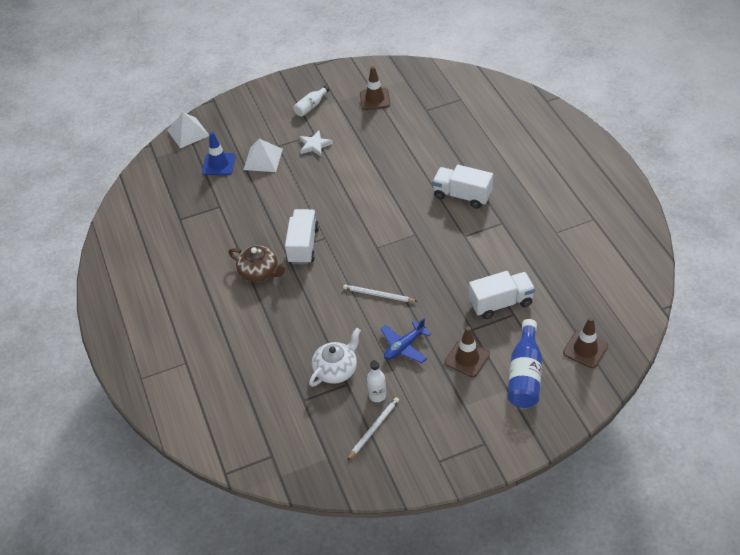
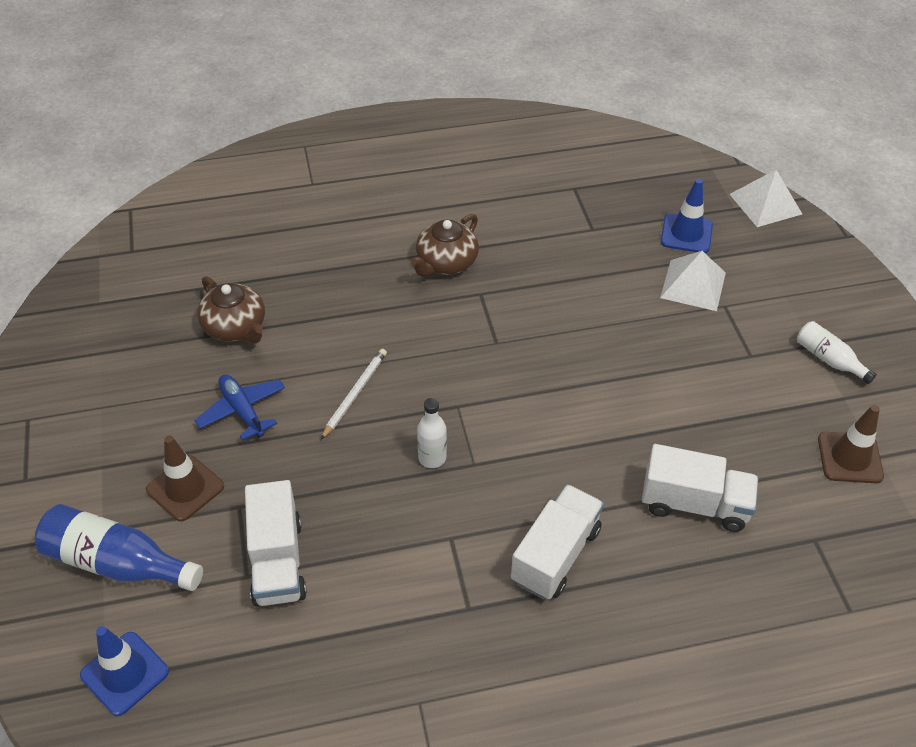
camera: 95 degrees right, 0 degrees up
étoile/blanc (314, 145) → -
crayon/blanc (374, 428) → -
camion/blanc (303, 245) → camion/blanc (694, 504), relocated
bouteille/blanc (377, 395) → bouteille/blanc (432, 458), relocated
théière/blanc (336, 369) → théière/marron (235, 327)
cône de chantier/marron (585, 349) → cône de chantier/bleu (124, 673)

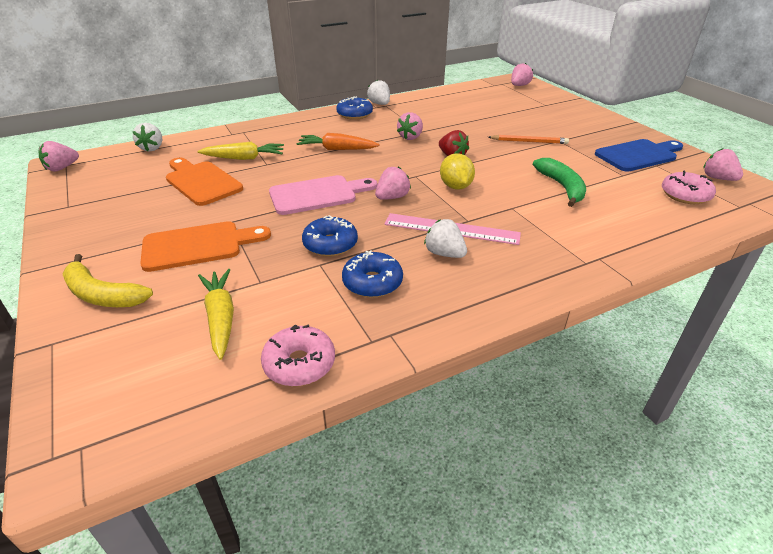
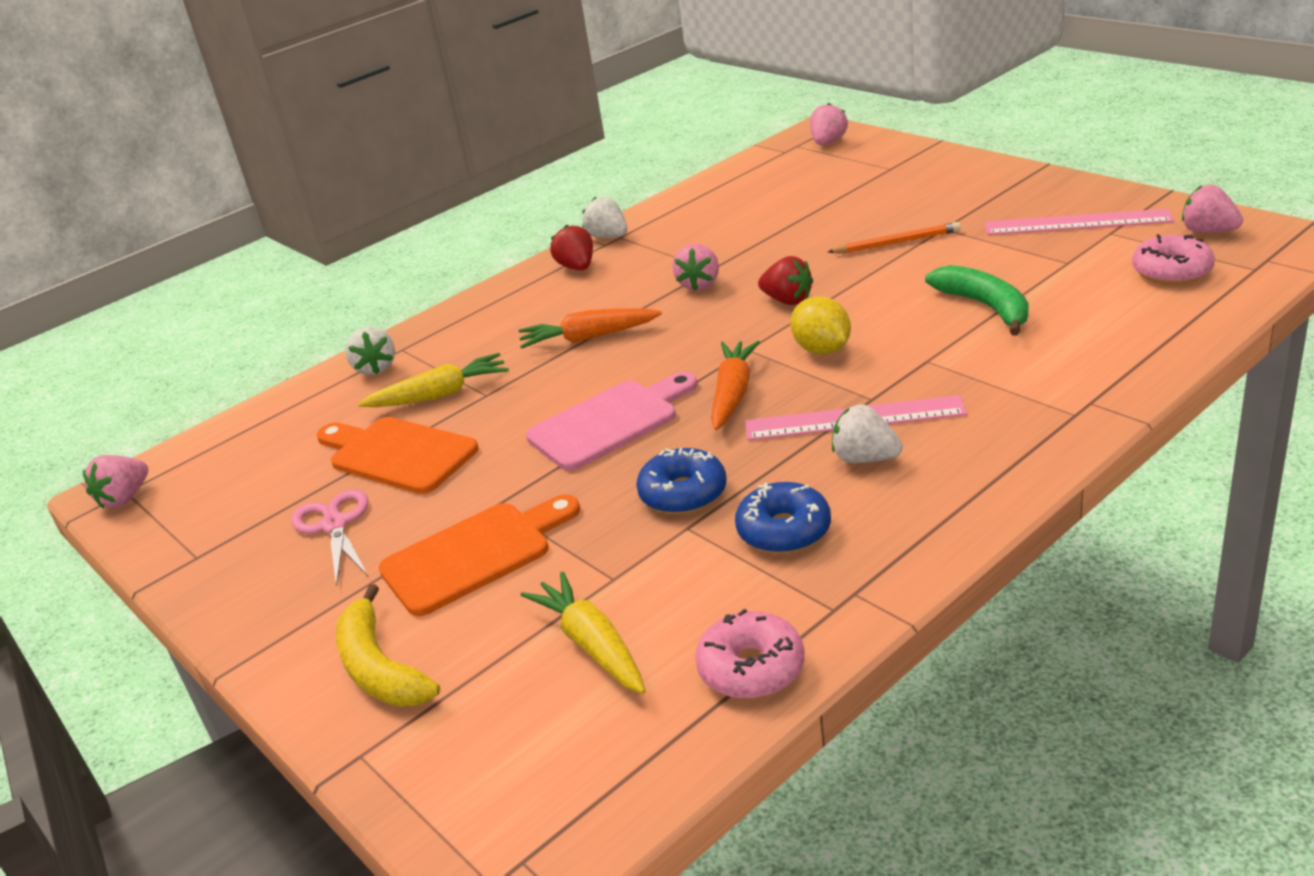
camera: 10 degrees left, 5 degrees down
- → ciseaux/rose (334, 525)
fraise/blanc (152, 148) → fraise/blanc (375, 368), relocated
beignet/bleu (354, 114) → fraise/rouge (577, 267)
fraise/rose (392, 197) → carotte/orange (732, 394)
planche à découper/bleu (638, 155) → règle/rose (1077, 222)
banane/jaune (102, 295) → banane/jaune (380, 668), 45 degrees clockwise

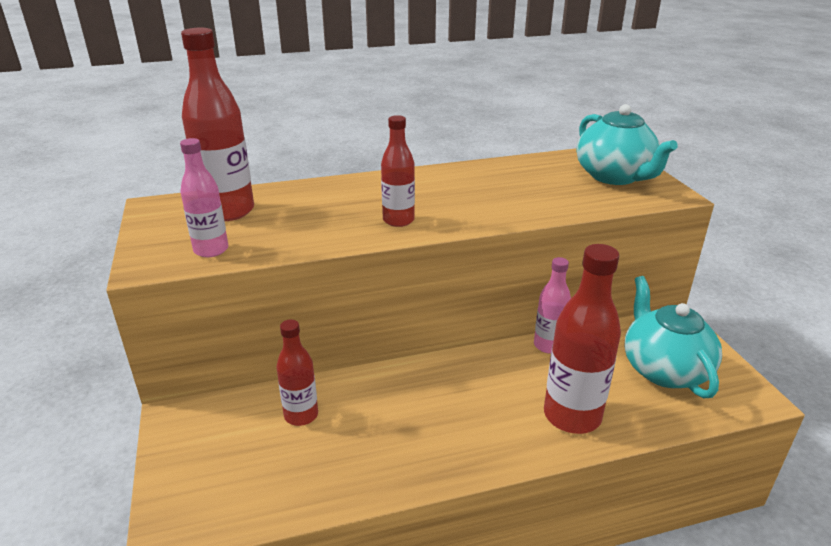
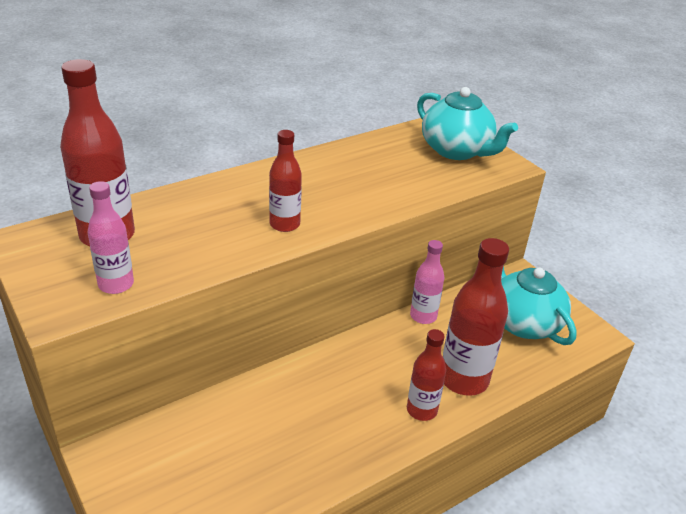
camera: 20 degrees left, 5 degrees up
bouteille/rouge (301, 415) → bouteille/rouge (421, 410), relocated

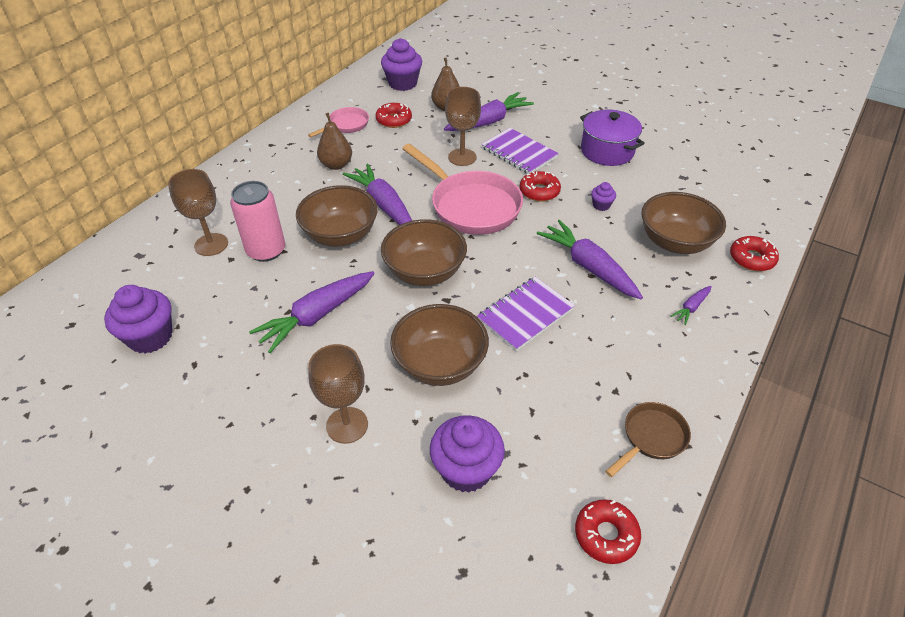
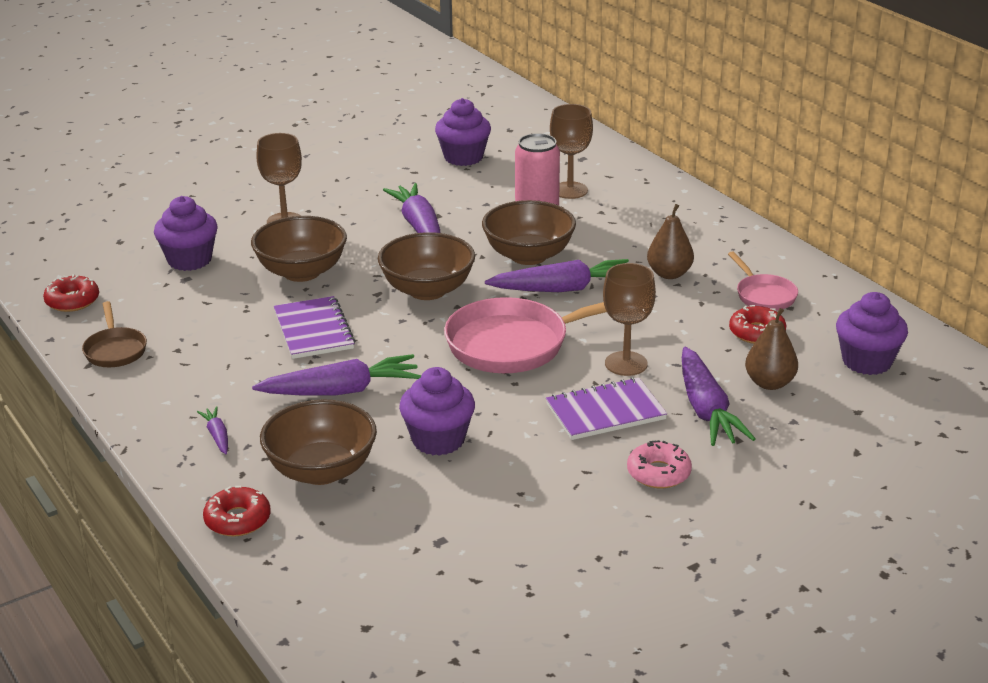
camera: 115 degrees right, 15 degrees down
beignet/rouge (539, 191) → -
marmite/violet (607, 151) → -
- → beignet/rose (658, 473)
muffin/violet (601, 205) → muffin/violet (438, 440), x2.05

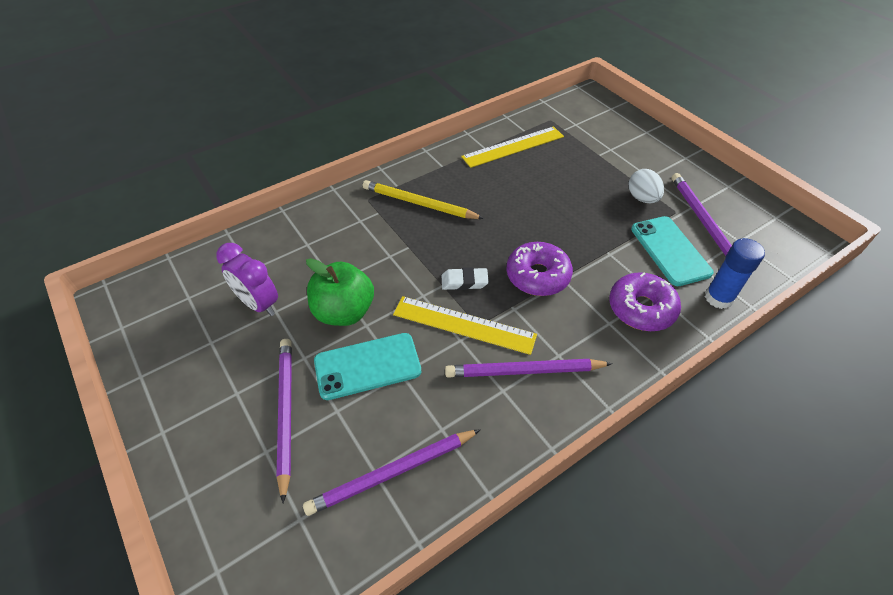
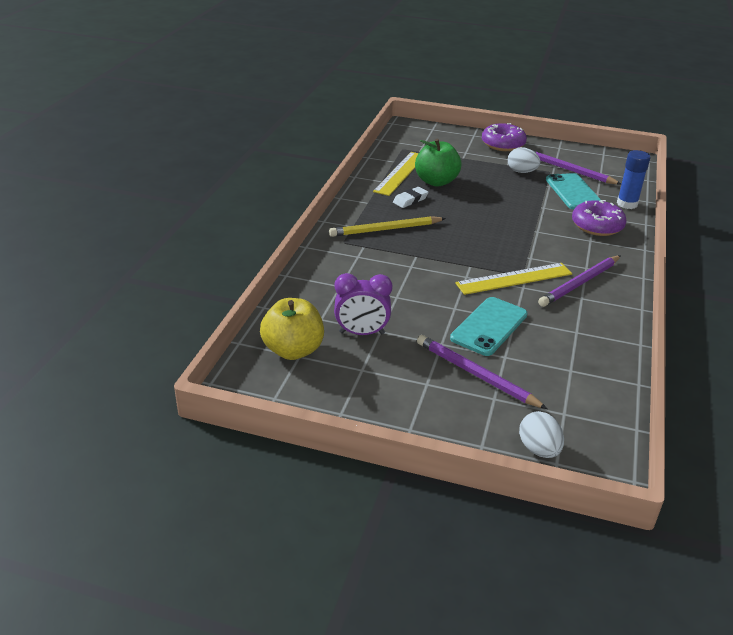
camera: 40 degrees left, 15 degrees down
crayon/violet (393, 472) → -
- → pomme/jaune (293, 350)
- → œuf/blanc (538, 449)
pomme/vert (344, 311) → pomme/vert (436, 181), relocated
gomme/blanc (464, 281) → gomme/blanc (410, 200), relocated
beignet/violet (537, 276) → beignet/violet (503, 144), relocated
téléphone/turquoise (670, 250) → téléphone/turquoise (573, 192), 45 degrees clockwise

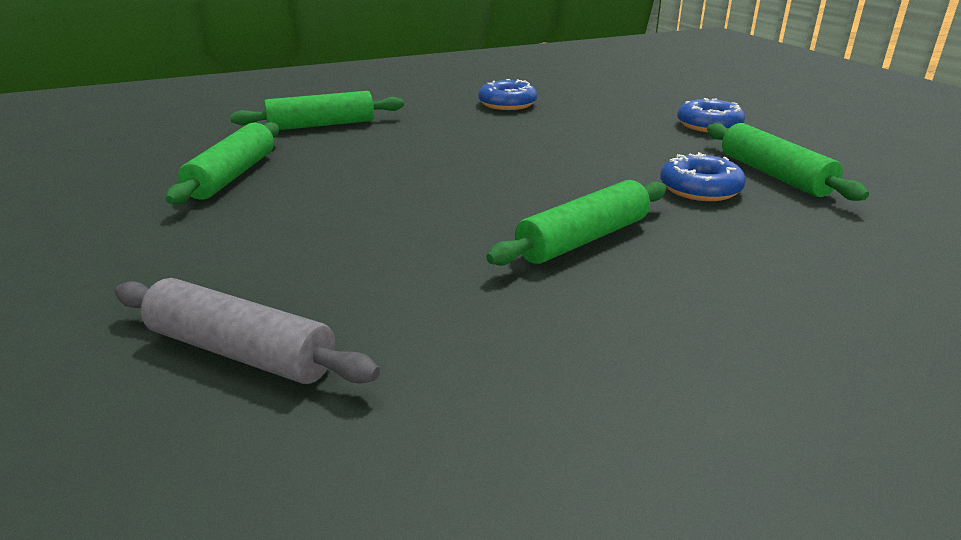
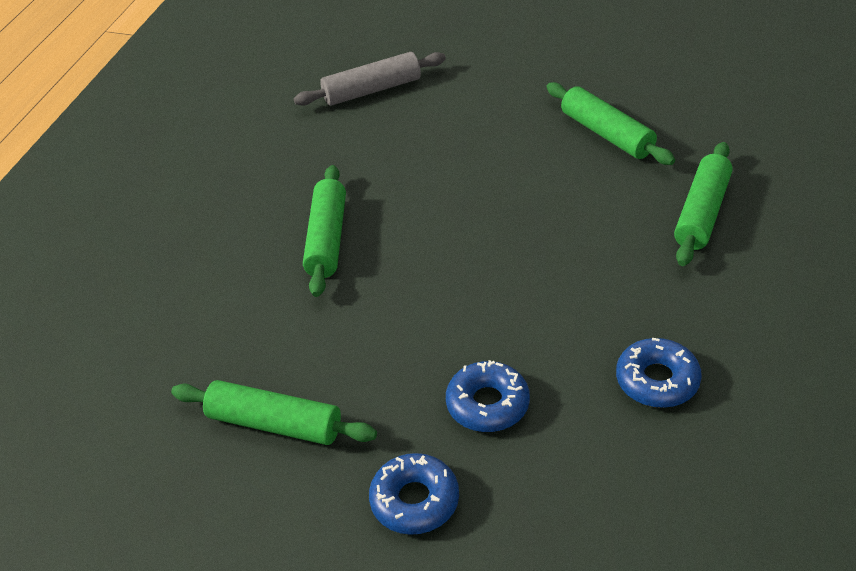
camera: 135 degrees right, 15 degrees up
beignet/bleu (700, 189) → beignet/bleu (487, 404), relocated

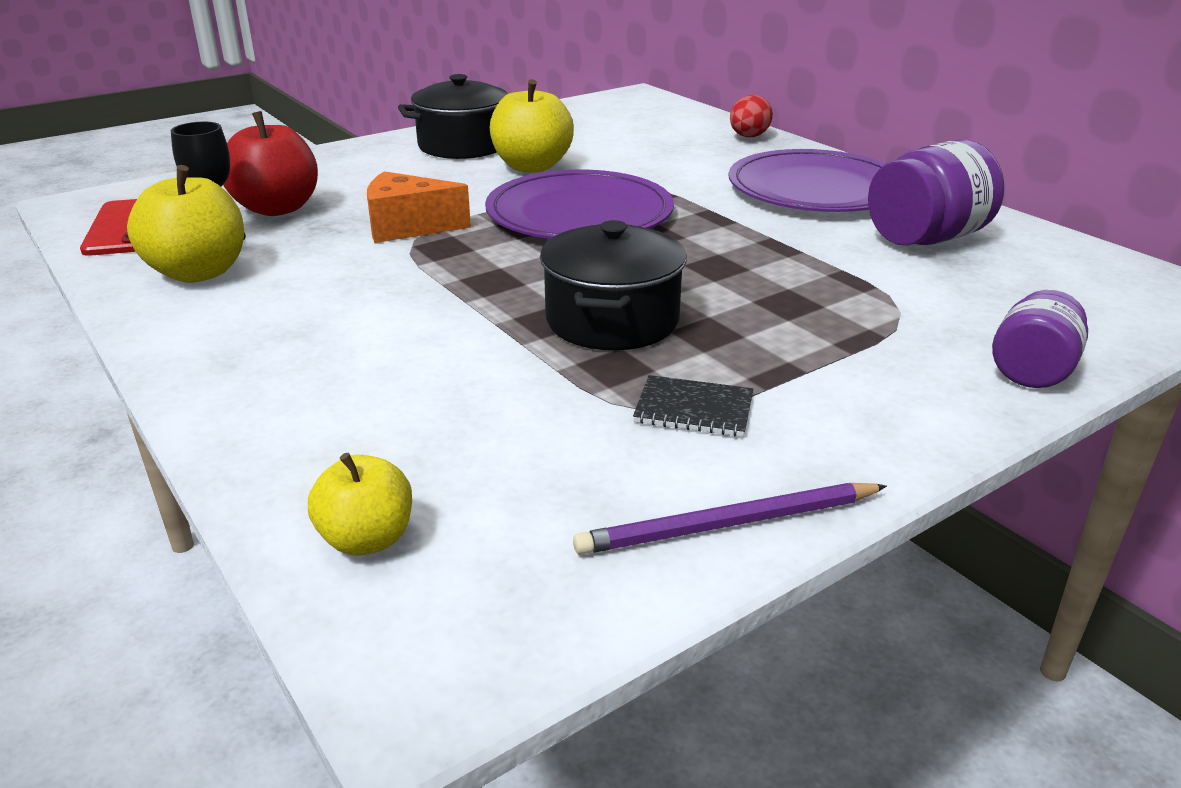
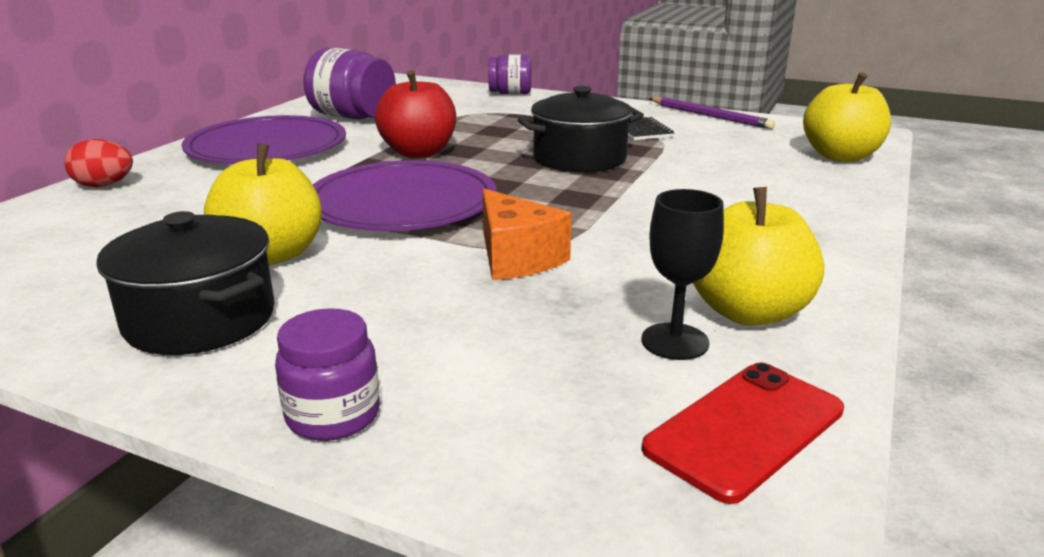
camera: 120 degrees left, 5 degrees down
- → bocal/violet (333, 415)
pomme/rouge (277, 208) → pomme/rouge (418, 153), relocated
pomme/jaune (367, 539) → pomme/jaune (840, 156), x1.64

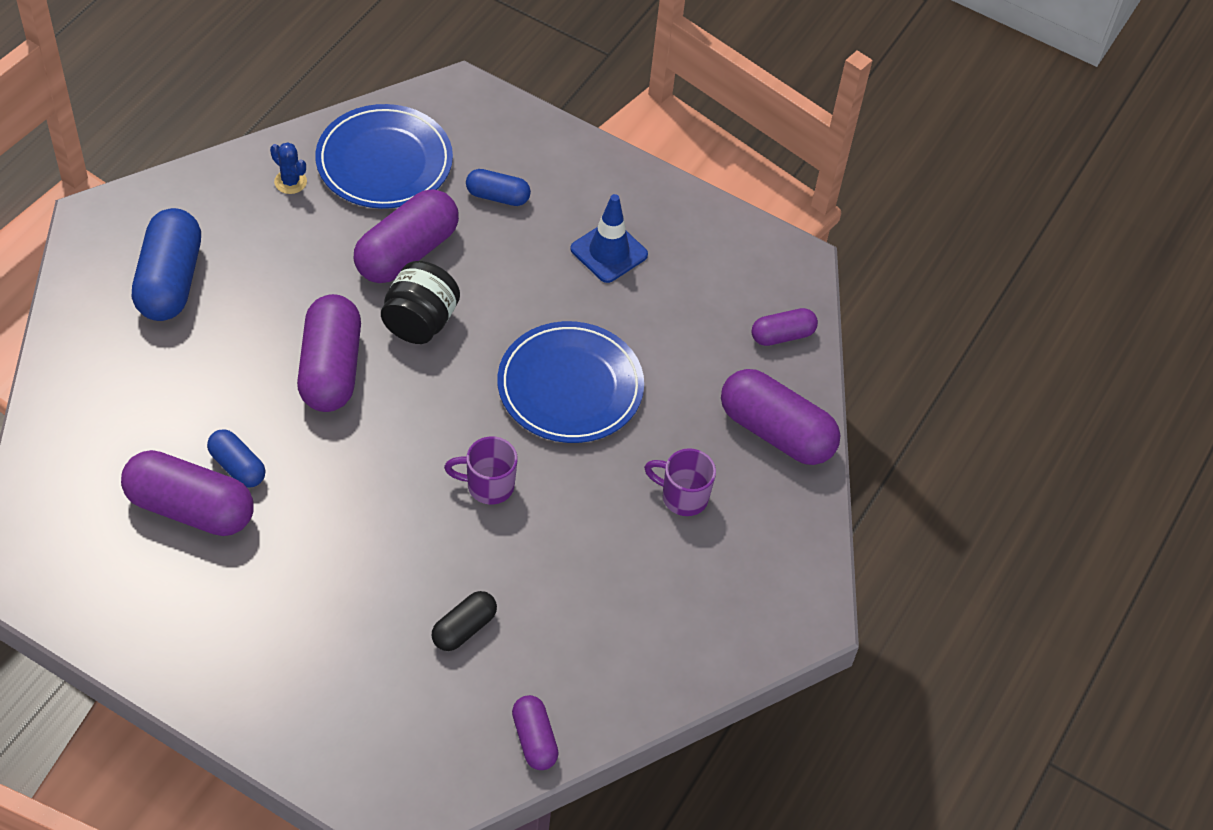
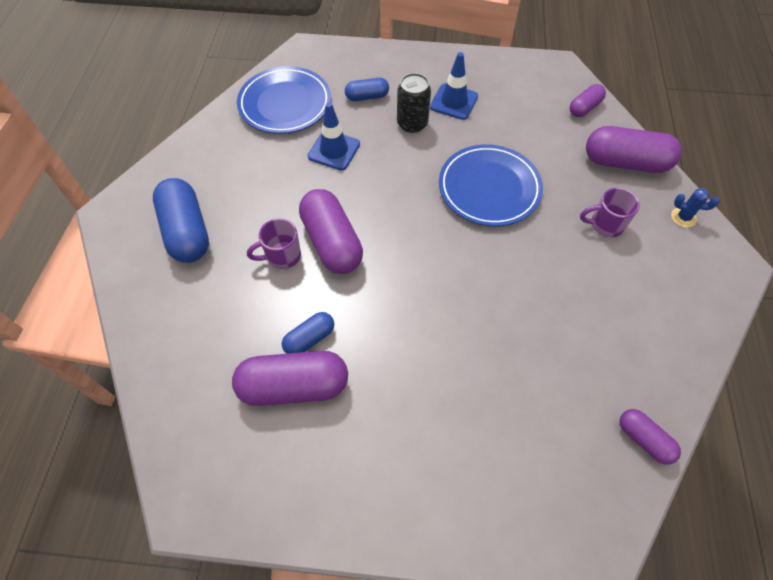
camera: 20 degrees left, 5 degrees up
bocal/noir (420, 322) → -
gélule/noir (464, 628) → -
- → canette/noir (412, 124)
cactus/bleu (290, 182) → cactus/bleu (683, 217), relocated
tasse/violet (488, 485) → tasse/violet (282, 256), relocated
gélule/violet (407, 253) → cône de chantier/bleu (334, 150)
gélule/bleu (237, 466) → gélule/bleu (309, 339), 60 degrees counterclockwise

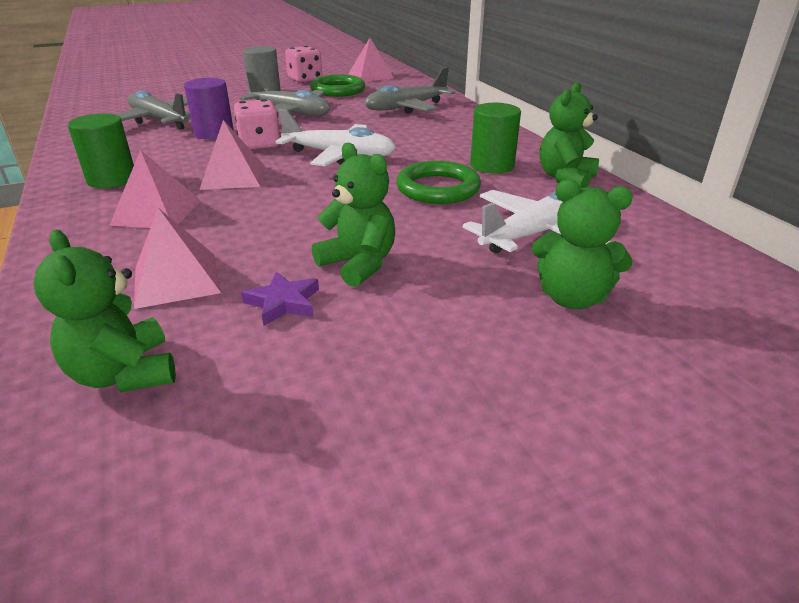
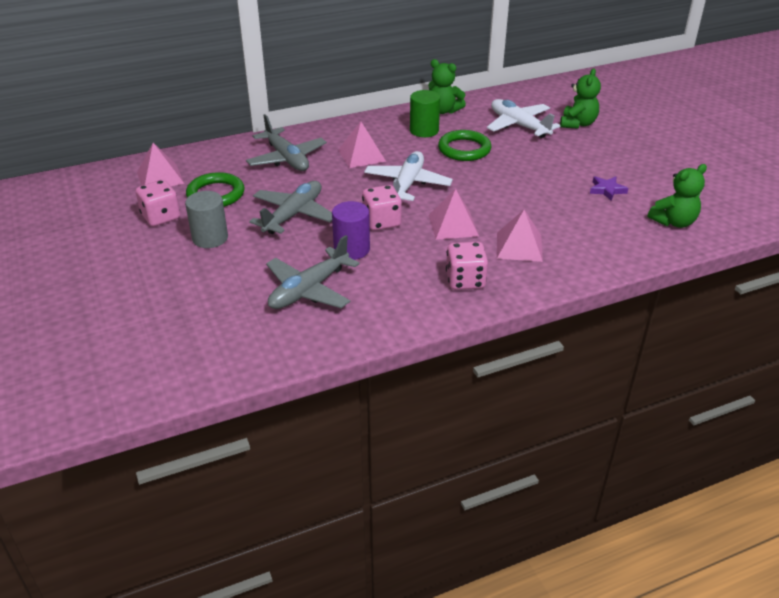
camera: 90 degrees left, 5 degrees up
ours en peluche/vert (358, 264) → -
pyramide/rose (177, 279) → pyramide/rose (361, 155), relocated
cylindre/vert (112, 179) → dé/rose (465, 280)

